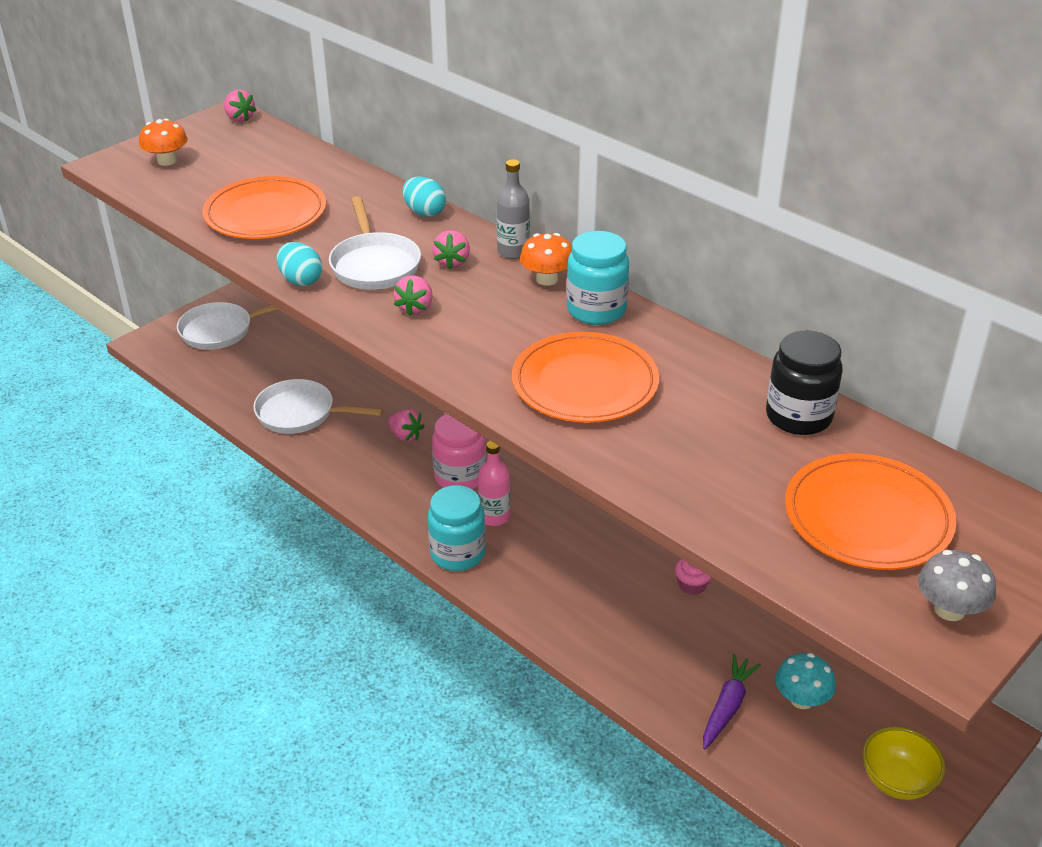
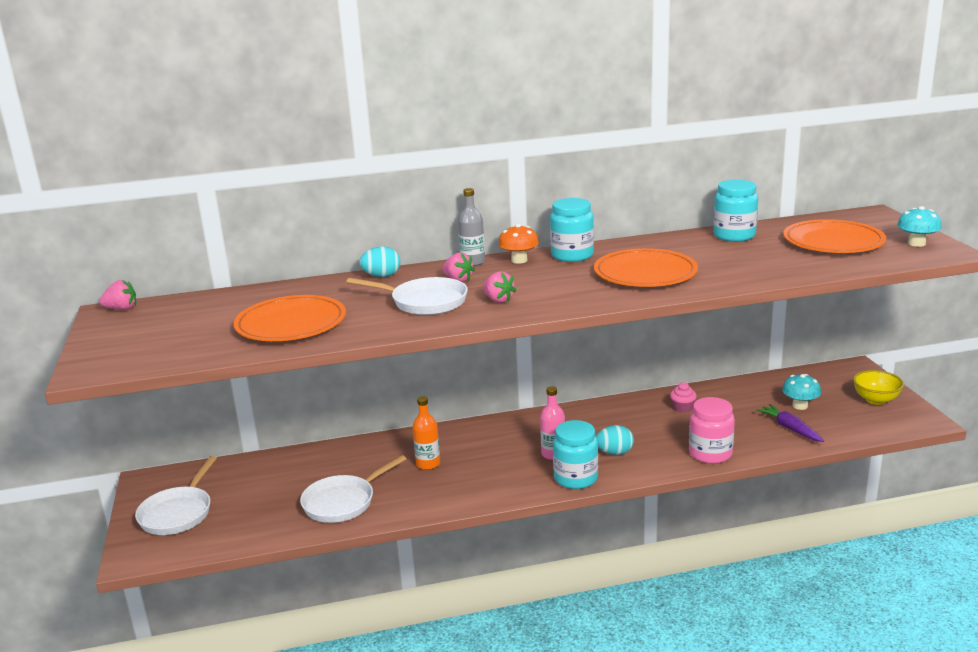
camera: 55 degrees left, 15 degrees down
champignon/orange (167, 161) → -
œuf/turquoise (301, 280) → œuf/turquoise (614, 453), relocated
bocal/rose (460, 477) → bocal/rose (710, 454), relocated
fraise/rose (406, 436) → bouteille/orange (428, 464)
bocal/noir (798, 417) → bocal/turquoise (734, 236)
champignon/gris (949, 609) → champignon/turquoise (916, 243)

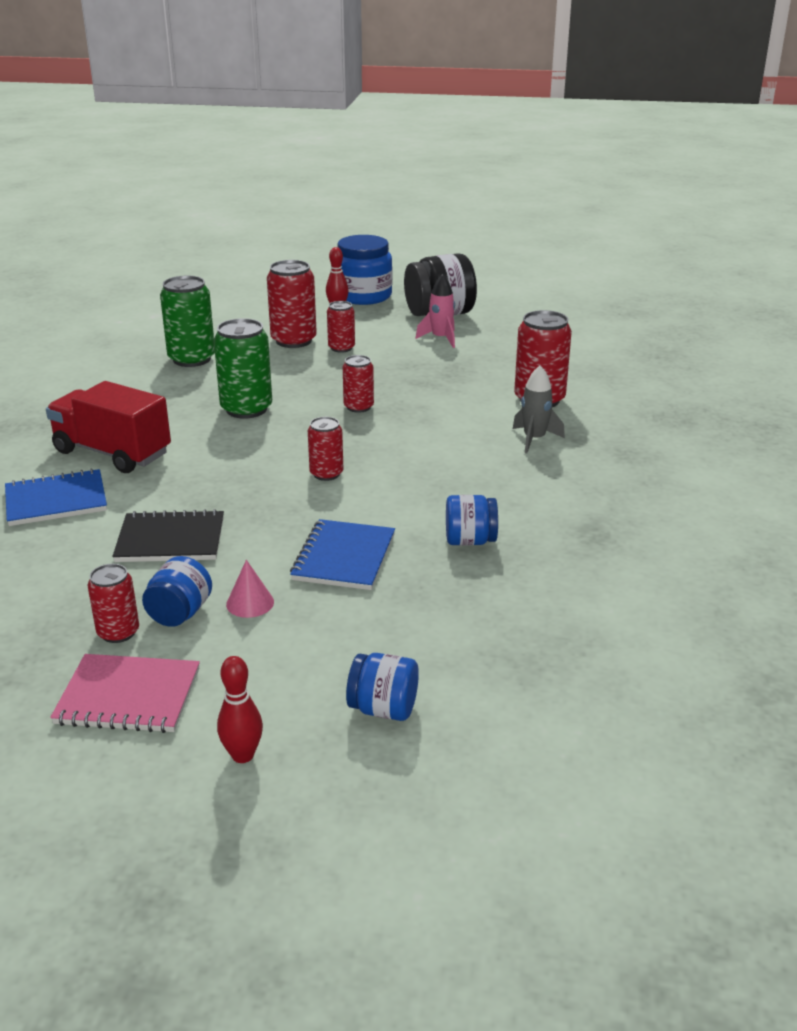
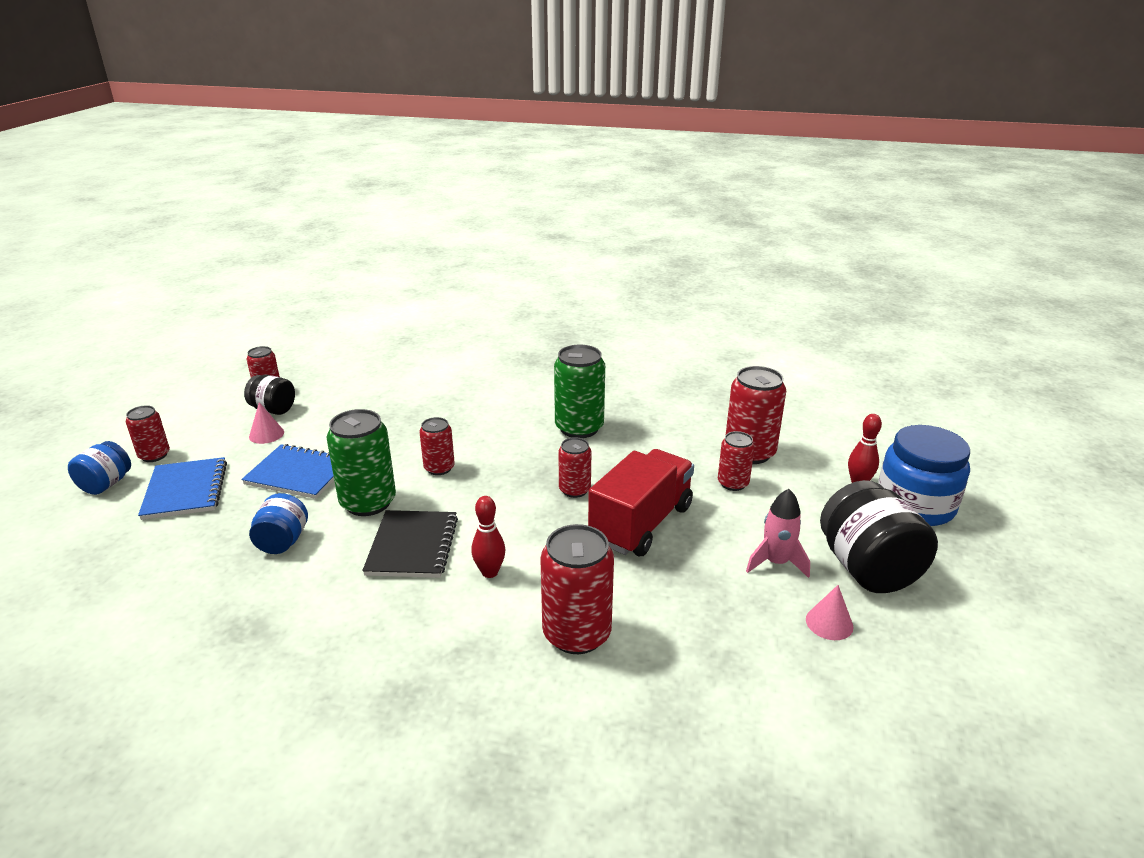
camera: 95 degrees right, 0 degrees up
carnet/rose (128, 697) → -
fusée/gris (534, 439) → -
- → canette/rouge (154, 455)
- → cône/rose (829, 623)
carnet/bleu (56, 500) → carnet/bleu (186, 490), relocated
camion/rouge (112, 453) → camion/rouge (641, 523), relocated
carnet/noir (170, 540) → carnet/noir (413, 546), relocated
canette/vert (192, 359) → canette/vert (368, 502), relocated
quille/rouge (242, 755) → quille/rouge (489, 572), relocated
bocal/bleu (180, 613) → bocal/noir (273, 410)

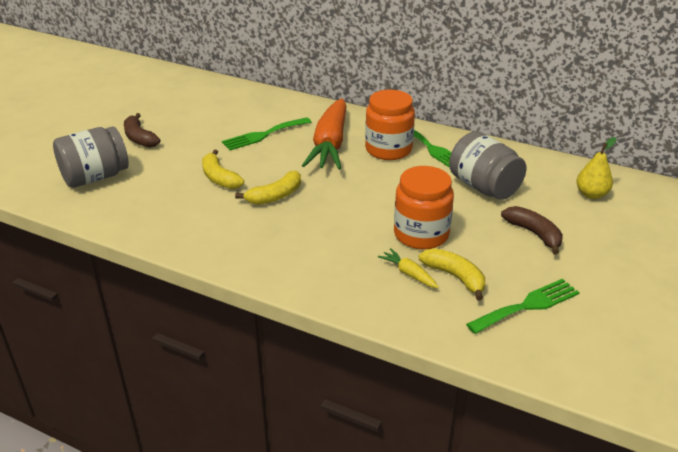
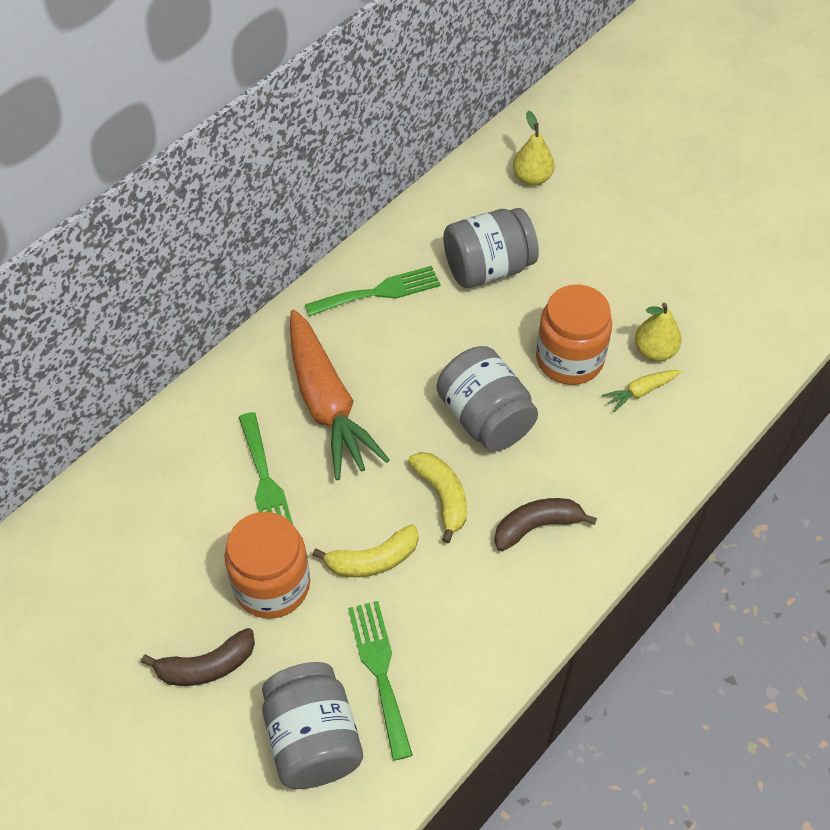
camera: 75 degrees left, 20 degrees up
- → bocal/gris (485, 418)
bocal/orange (388, 149) → bocal/orange (272, 585), relocated
fourchette/vert (527, 305) → fourchette/vert (380, 671), relocated
banane/marron (534, 234) → banane/marron (536, 526), relocated
banane/jaune (455, 277) → poire/jaune (654, 351)
carotte/orange (330, 145) → carotte/orange (327, 404), 45 degrees clockwise

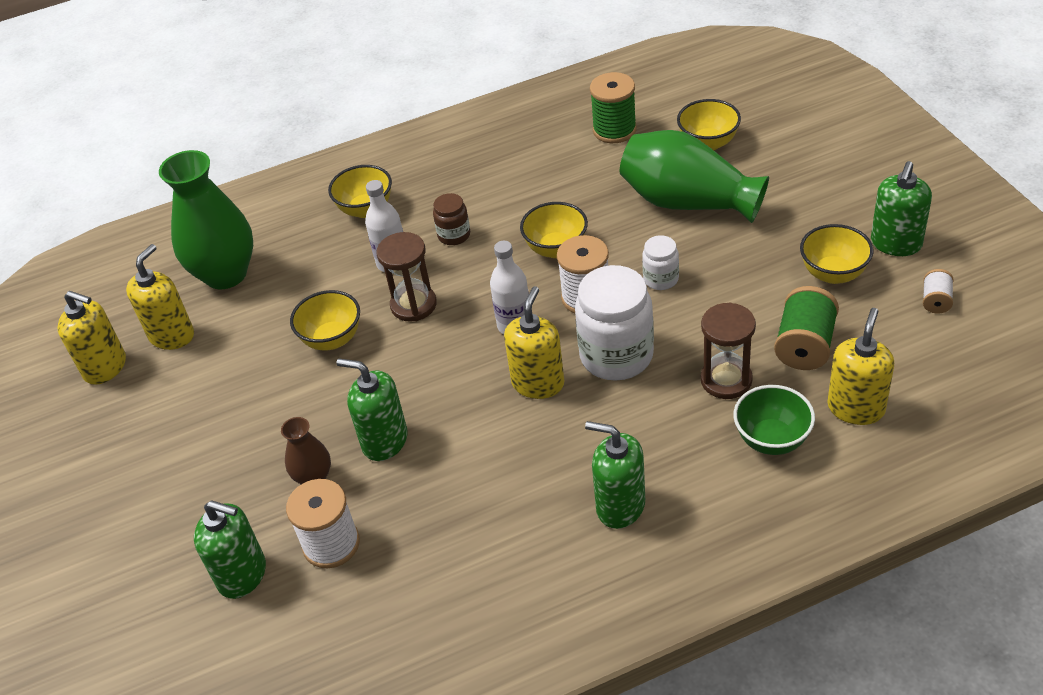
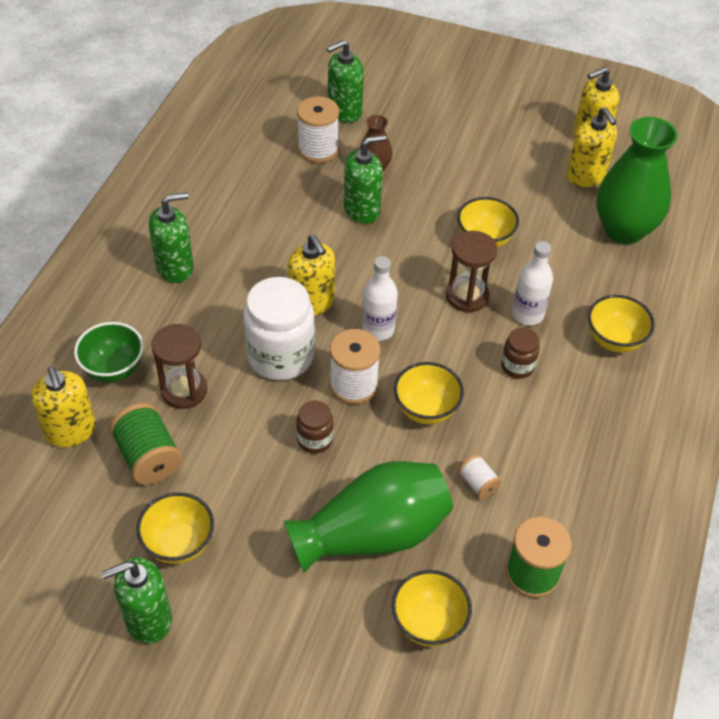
camera: 125 degrees right, 5 degrees up
bobine/blanc (936, 301) → bobine/blanc (478, 483), relocated
bocal/blanc (661, 279) → bocal/marron (315, 440)
distributeur de savon/vert (896, 244) → distributeur de savon/vert (148, 619), 90 degrees counterclockwise

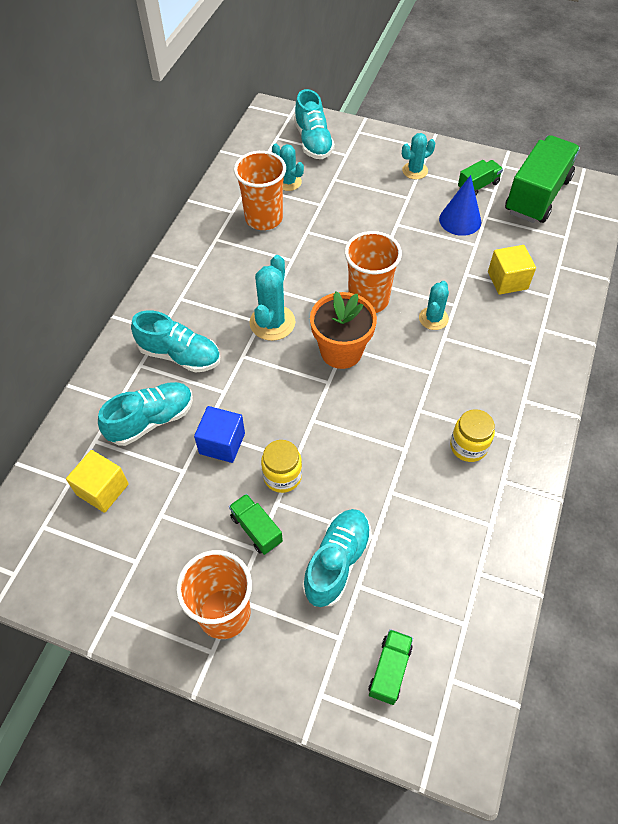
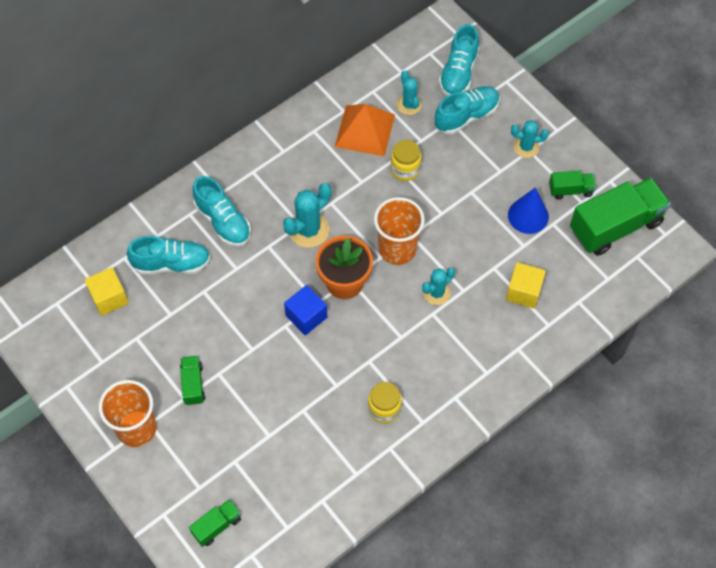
camera: 30 degrees right, 5 degrees up
cube/bleu (222, 443) → cube/bleu (306, 316), relocated
bocal/jaune (282, 476) → bocal/jaune (405, 169), relocated
chaussure/turquoise (337, 562) → chaussure/turquoise (466, 116), relocated
gobelet/orange (264, 218) → pyramide/orange (364, 130)

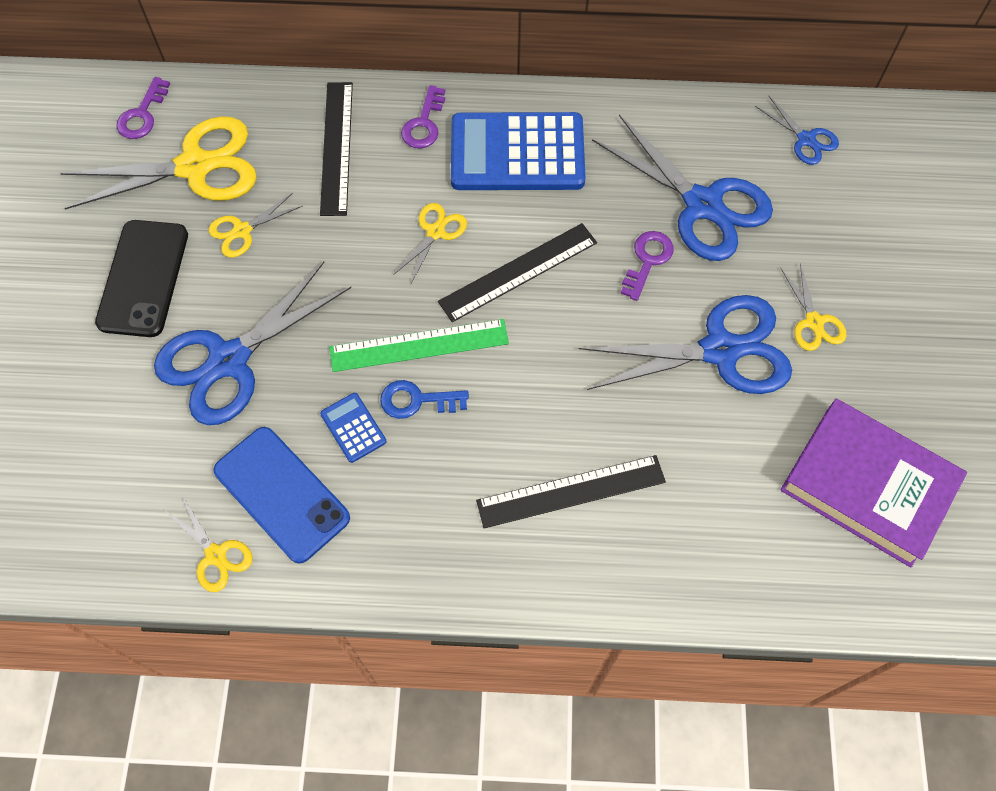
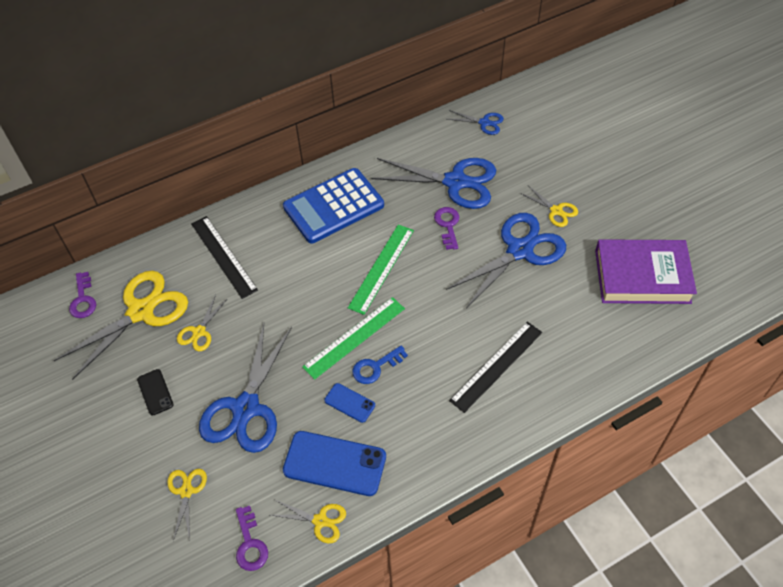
camera: 30 degrees left, 10 degrees down
ciseaux/jaune (435, 232) → ciseaux/jaune (186, 491), relocated
clé/violet (424, 124) → clé/violet (250, 544), relocated
calculatrice/bleu (353, 428) → téléphone/bleu (349, 403)
règle/noir (518, 272) → règle/vert (381, 268)
téléphone/noir (143, 278) → téléphone/noir (155, 392), x0.52

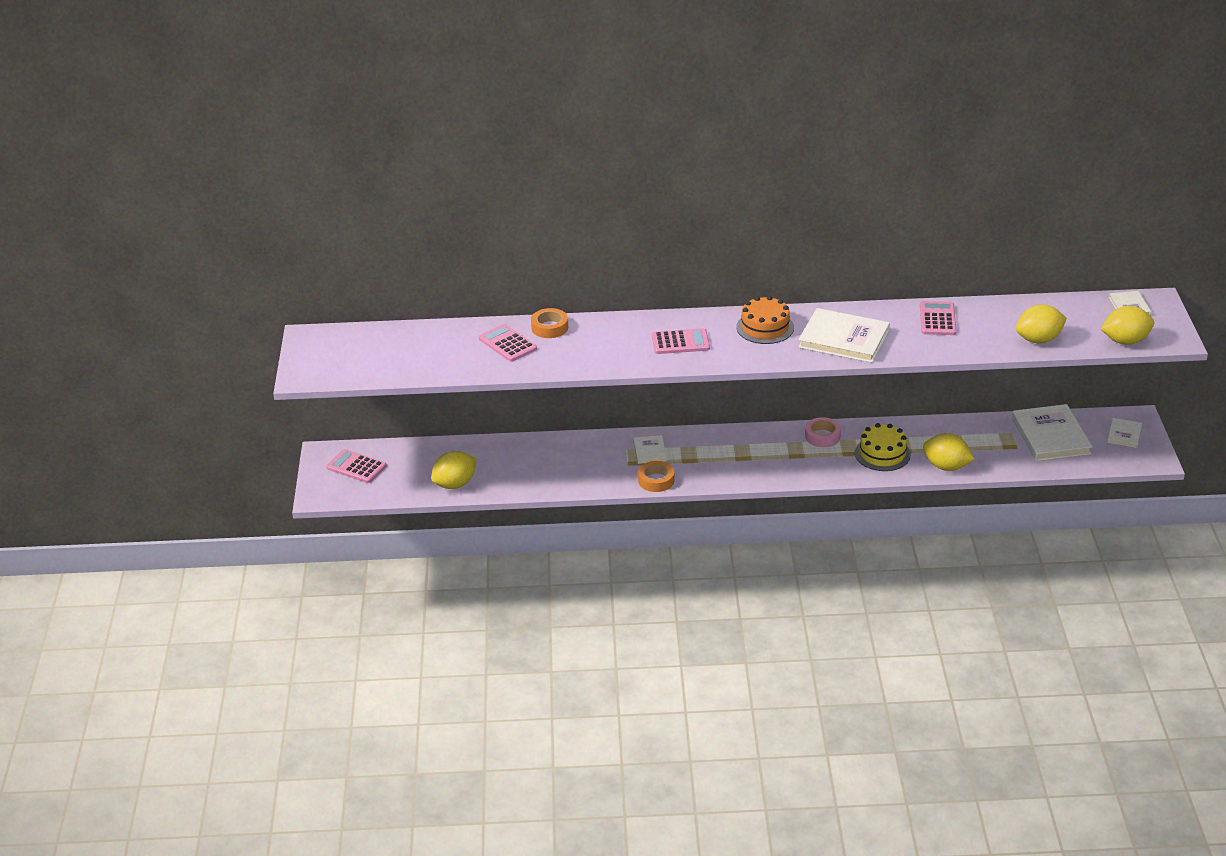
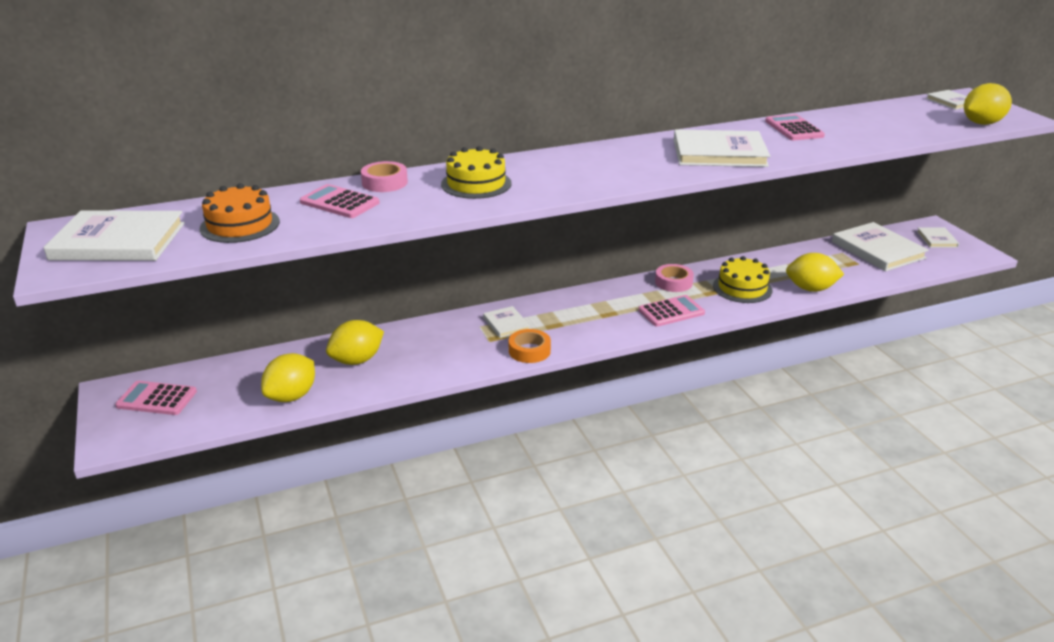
camera: 20 degrees left, 5 degrees down
- → livre/blanc (118, 241)
- → gâteau/jaune (476, 184)
calculatrice/rose (680, 342) → calculatrice/rose (671, 312), relocated
gâteau/orange (765, 327) → gâteau/orange (240, 225), relocated
citron/jaune (1038, 340) → citron/jaune (357, 360), relocated
ruban adhésif/orange (549, 327) → ruban adhésif/rose (384, 182)

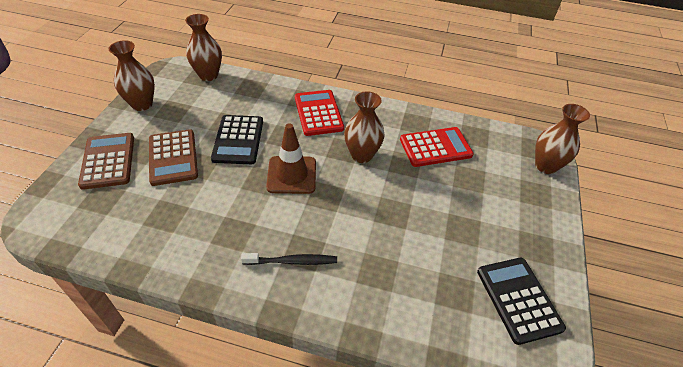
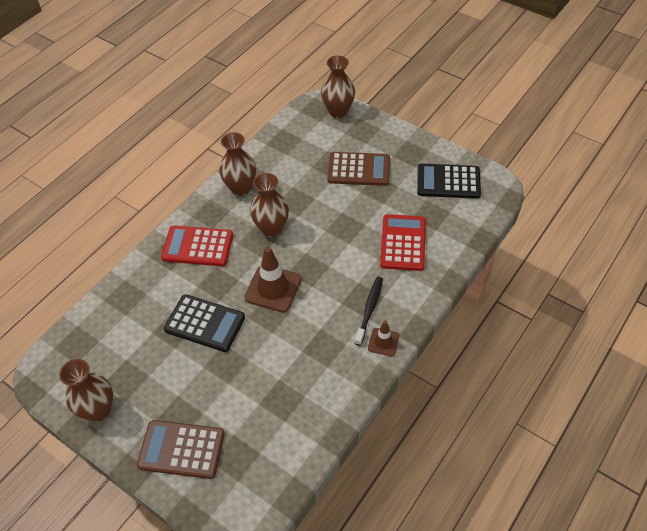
camera: 65 degrees left, 5 degrees up
- → cône de chantier/marron (383, 342)
calculatrice/marron (173, 157) → calculatrice/marron (359, 169), relocated
vase/marron (208, 75) → vase/marron (241, 188), relocated
calculatrice/rouge (435, 147) → calculatrice/rouge (403, 243), relocated

